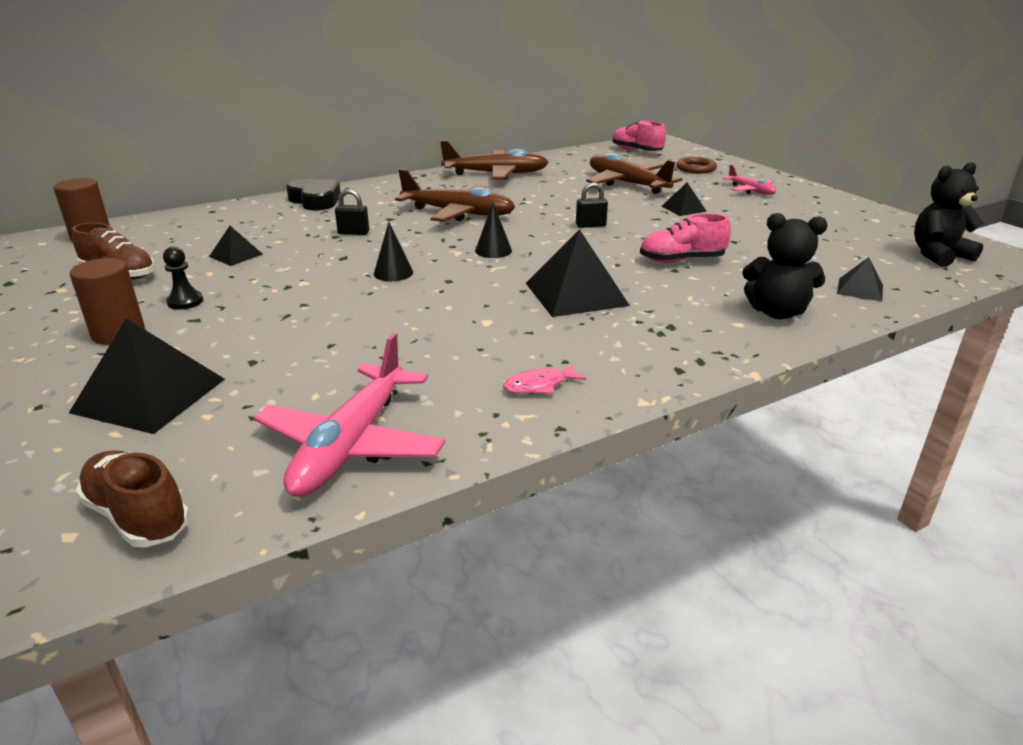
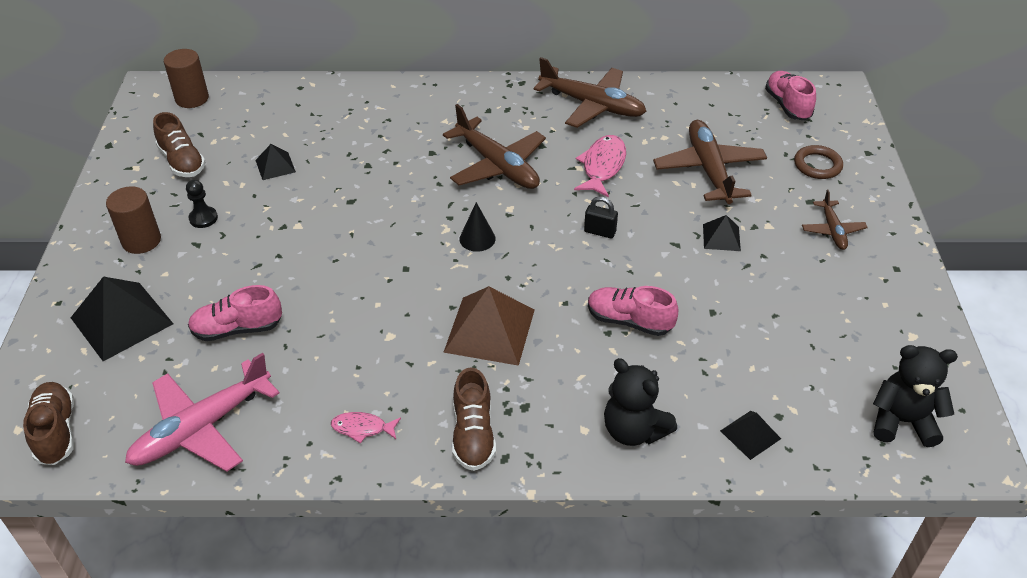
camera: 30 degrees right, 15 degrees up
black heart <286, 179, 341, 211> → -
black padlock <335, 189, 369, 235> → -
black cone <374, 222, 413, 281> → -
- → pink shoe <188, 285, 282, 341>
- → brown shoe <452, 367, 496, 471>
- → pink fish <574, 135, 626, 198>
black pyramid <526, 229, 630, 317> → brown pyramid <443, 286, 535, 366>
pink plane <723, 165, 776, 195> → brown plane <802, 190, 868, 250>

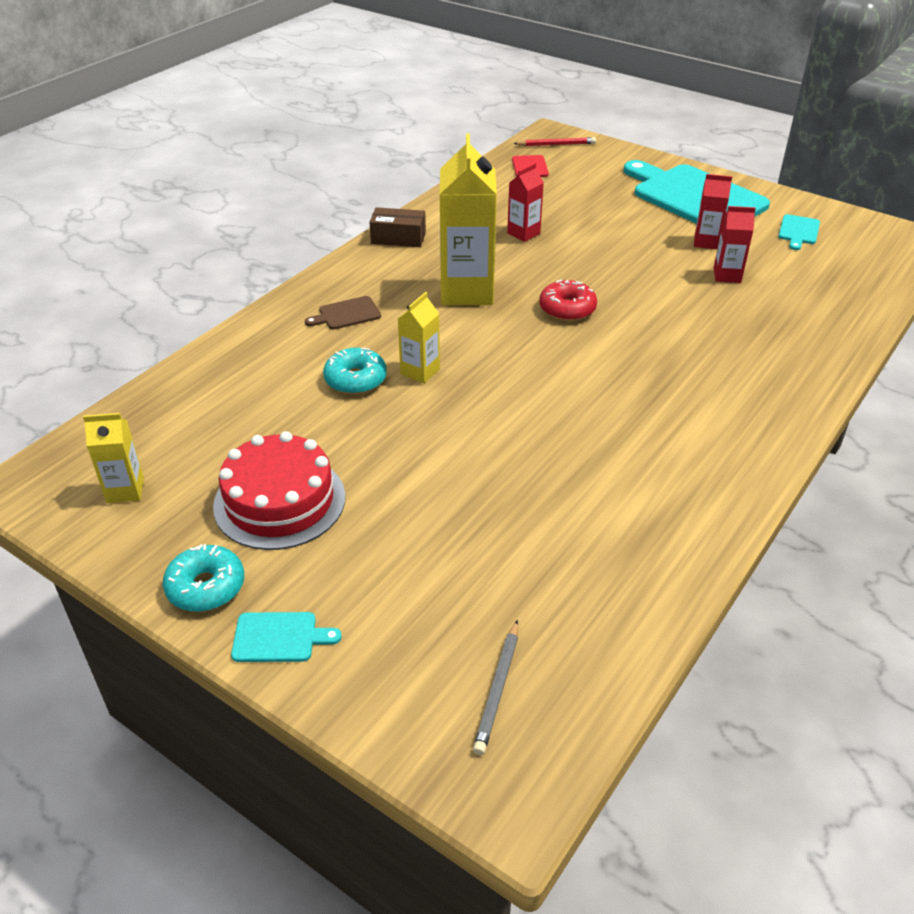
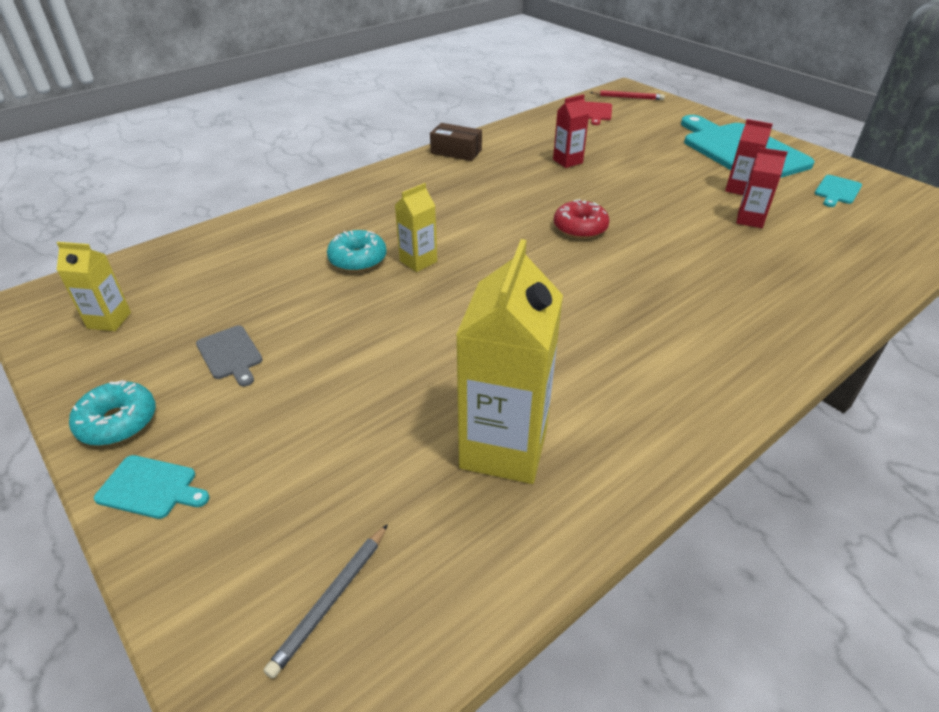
camera: 15 degrees right, 0 degrees up
brown cutting board <305, 296, 381, 330> → -
yellow carton <440, 134, 497, 305> → yellow carton <456, 239, 563, 484>, move
red cake <213, 431, 345, 550> → grey cutting board <196, 326, 263, 386>

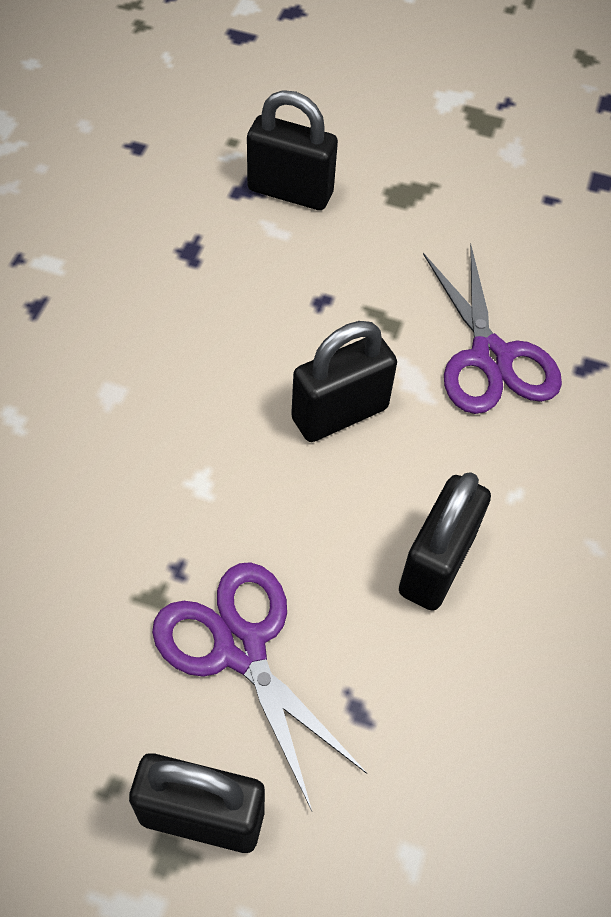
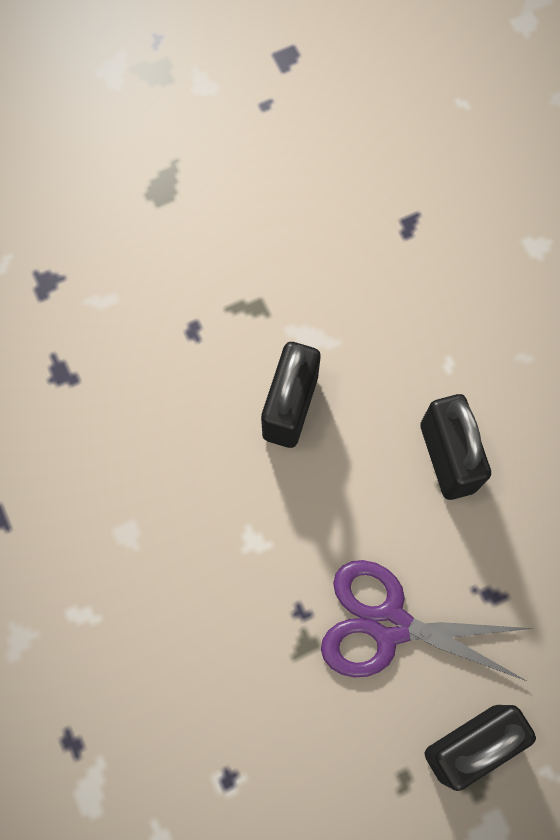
camera: 40 degrees left, 15 degrees up
black padlock <247, 90, 338, 210> → -
purple scissors <423, 244, 562, 414> → -

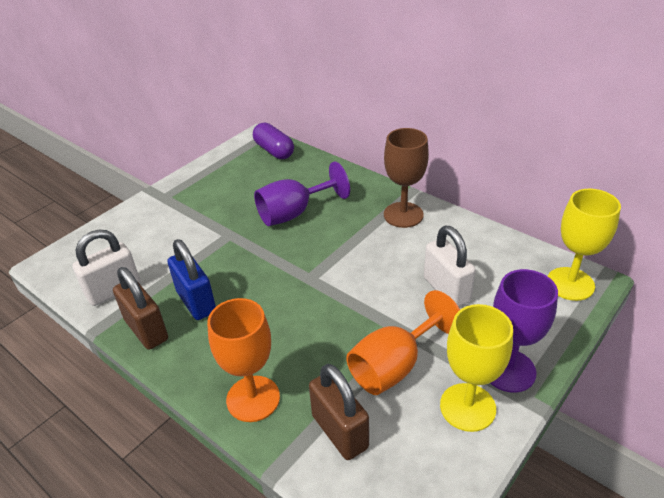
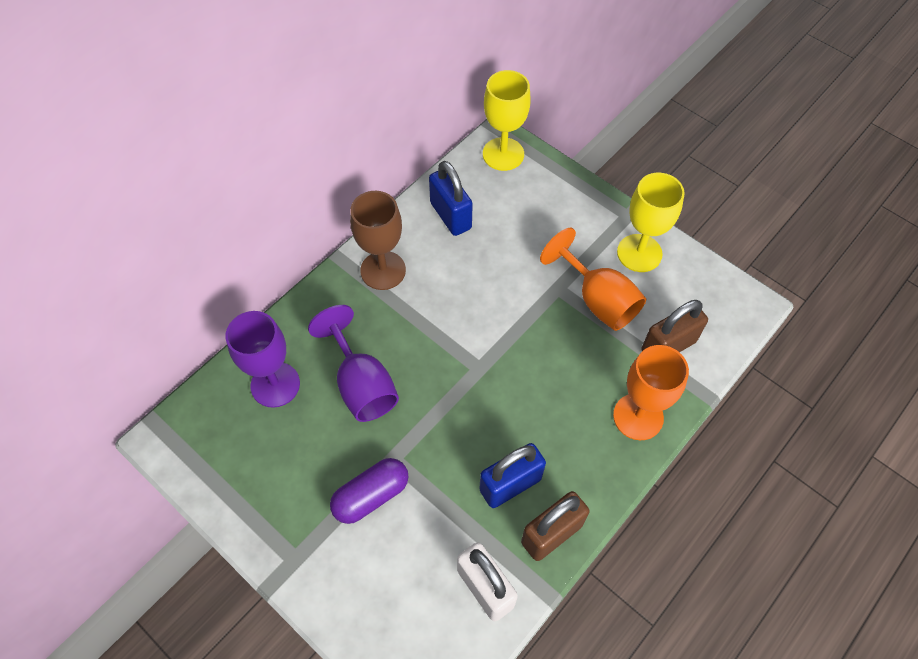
camera: 90 degrees left, 20 degrees up
white padlock <424, 226, 476, 307> → -
- → blue padlock <429, 161, 473, 236>
purple capsule <253, 122, 294, 159> → purple capsule <330, 458, 409, 524>, move
purple goblet <490, 269, 558, 393> → purple goblet <226, 311, 300, 408>, move

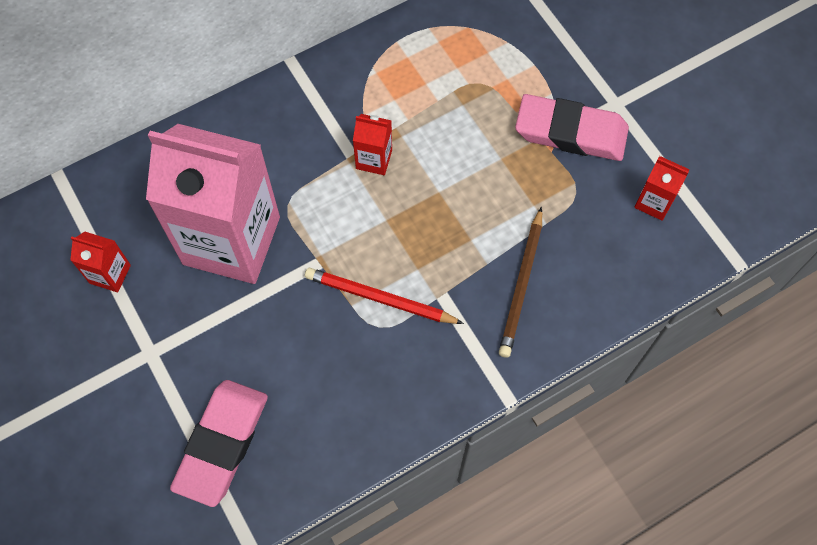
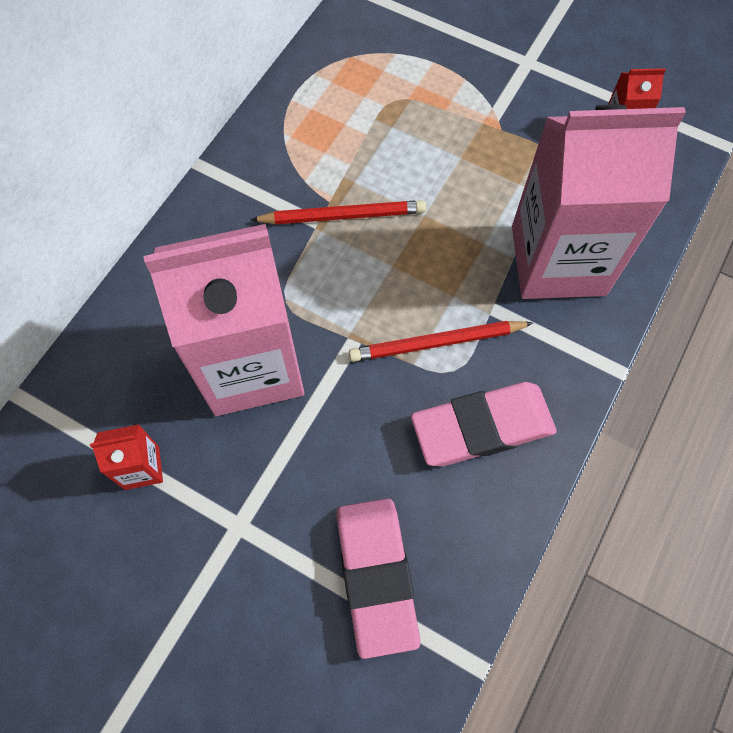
camera: 30 degrees left, 0 degrees up
pink eraser <515, 94, 629, 161> → pink eraser <411, 382, 557, 466>, move
red carton <353, 114, 392, 175> → red pencil <250, 200, 426, 224>
brown pencil <499, 207, 542, 358> → pink carton <512, 105, 686, 299>

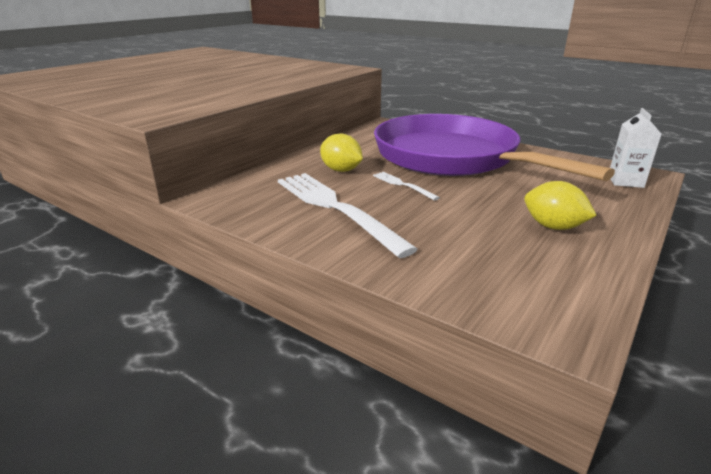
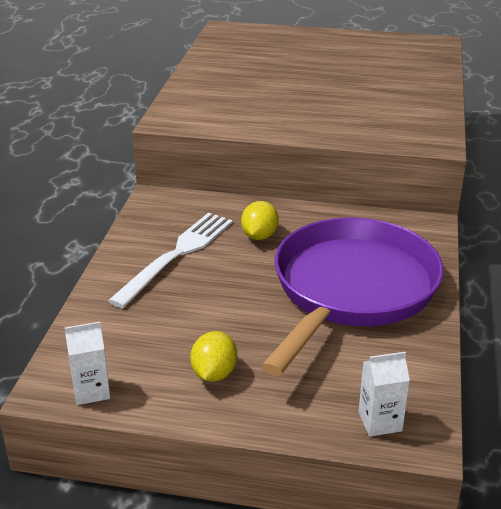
camera: 65 degrees right, 5 degrees up
white fork <373, 172, 440, 201> → -
- → white carton <64, 322, 110, 405>

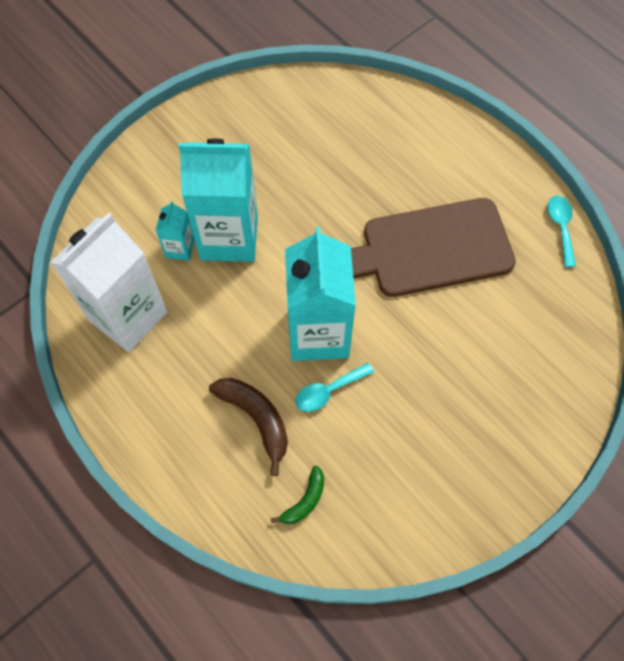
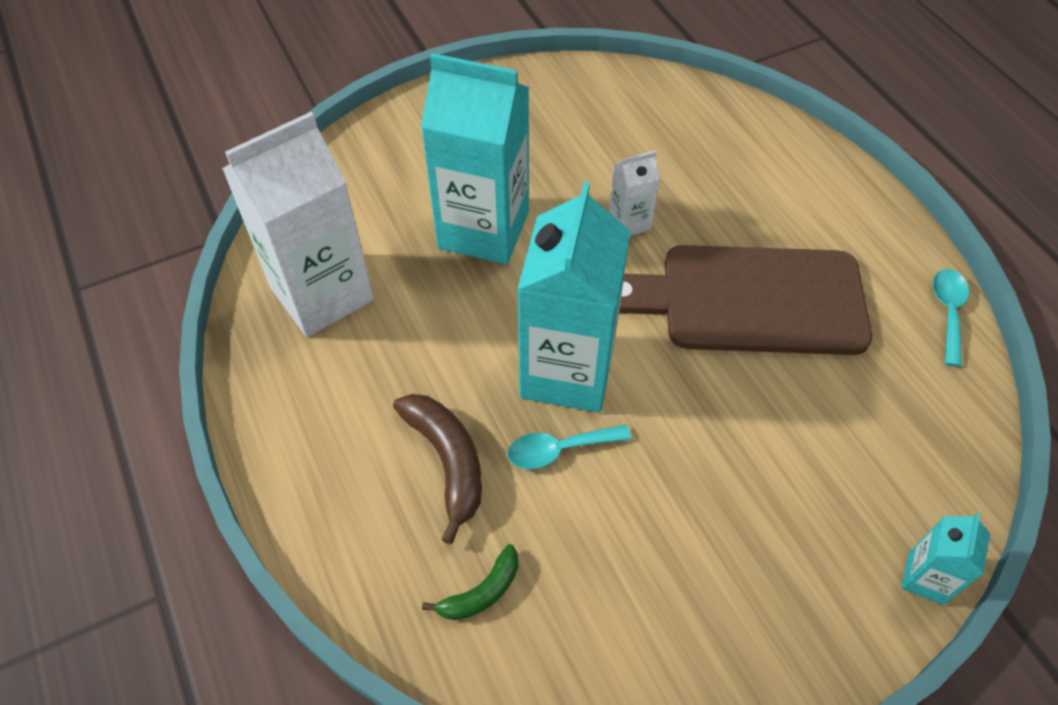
camera: 15 degrees right, 10 degrees down
- → white carton <609, 151, 660, 236>
turquoise carton <156, 201, 195, 261> → turquoise carton <901, 513, 990, 605>, move

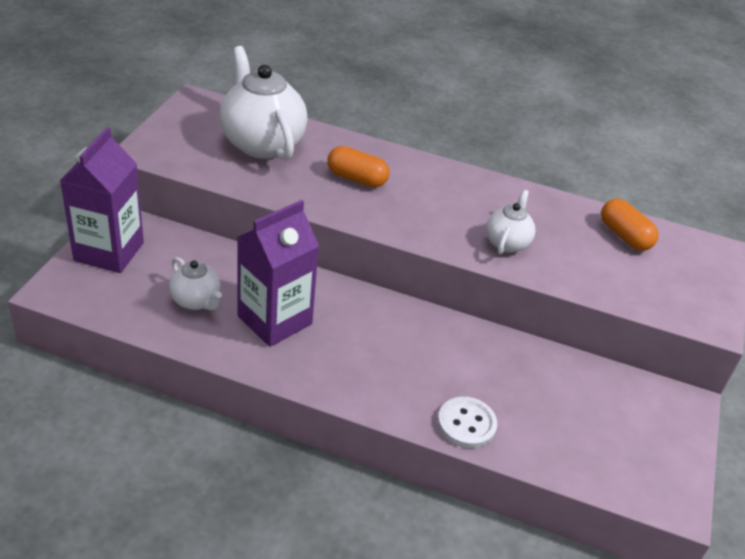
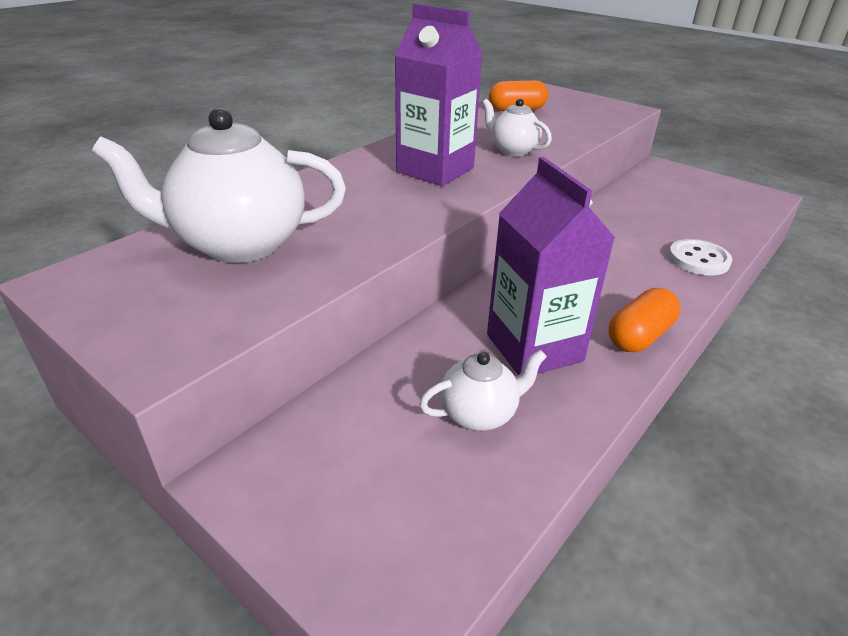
camera: 65 degrees left, 5 degrees down
purple carton <60, 127, 144, 273> → purple carton <394, 4, 483, 186>, move
orange capsule <327, 146, 390, 188> → orange capsule <608, 288, 680, 352>, move

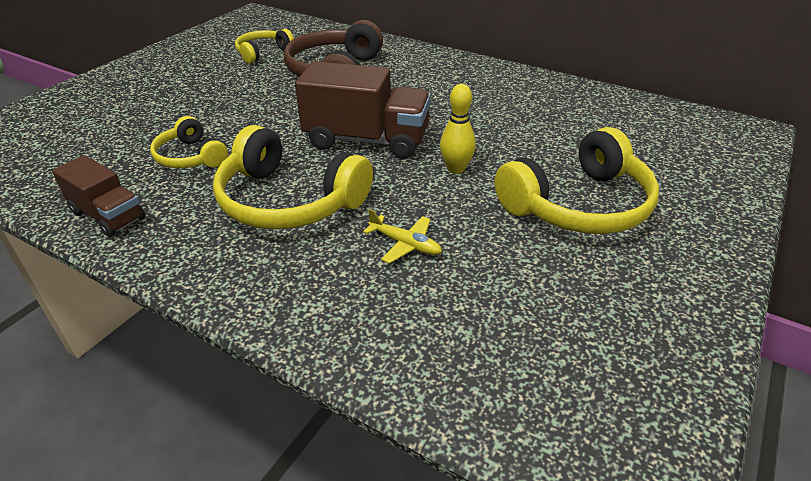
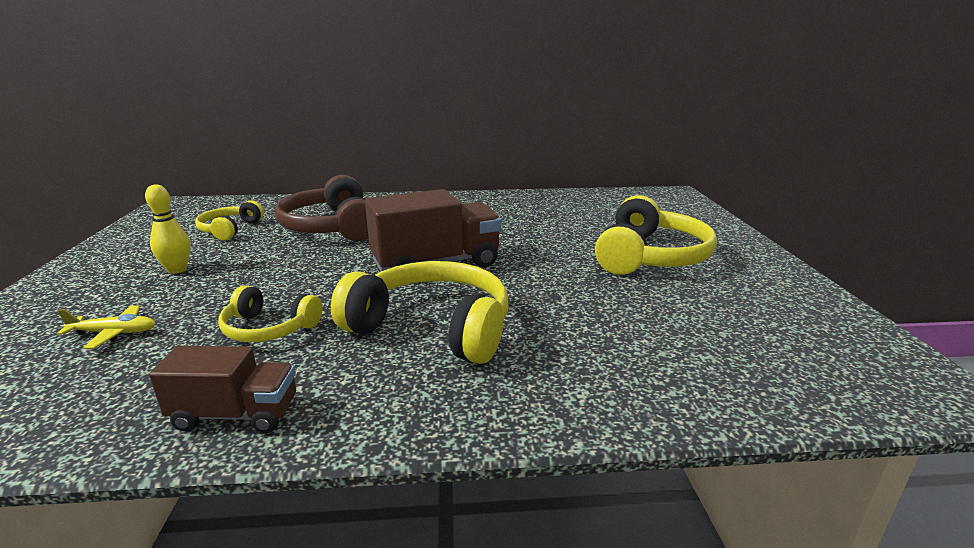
camera: 35 degrees left, 15 degrees down
yellow plane <363, 209, 442, 264> → yellow plane <57, 305, 156, 349>, move
yellow bowling pin <440, 84, 476, 174> → yellow bowling pin <145, 185, 190, 274>, move
yellow headphones <213, 125, 373, 229> → yellow headphones <331, 261, 509, 364>, 150 degrees counterclockwise

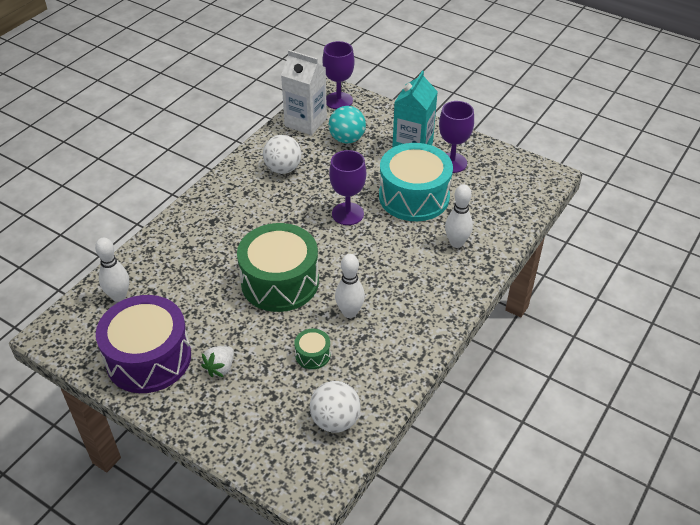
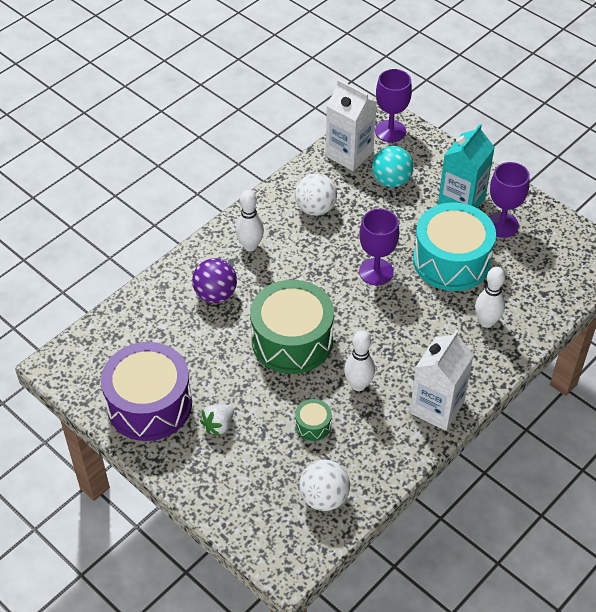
camera: 10 degrees right, 5 degrees up
- → purple ball <192, 258, 237, 303>
- → white carton <410, 330, 474, 431>
white bowling pin <95, 238, 129, 302> → white bowling pin <236, 190, 264, 251>, move

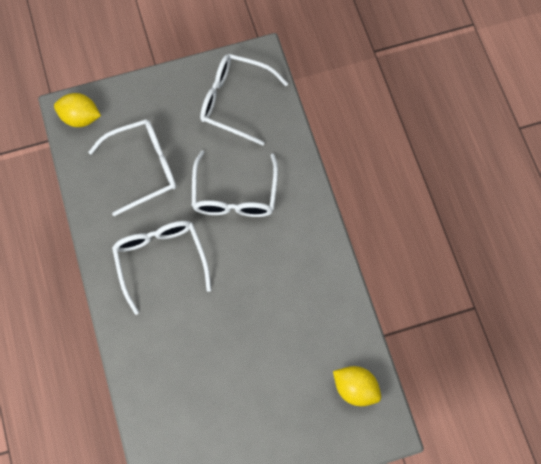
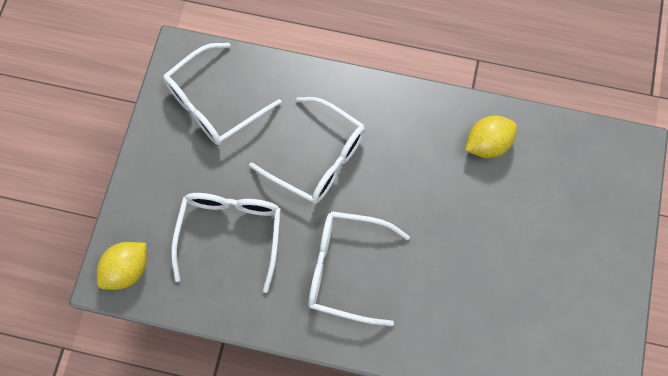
camera: 60 degrees left, 0 degrees up
yellow lemon <333, 366, 381, 406> → yellow lemon <465, 116, 517, 158>, move

